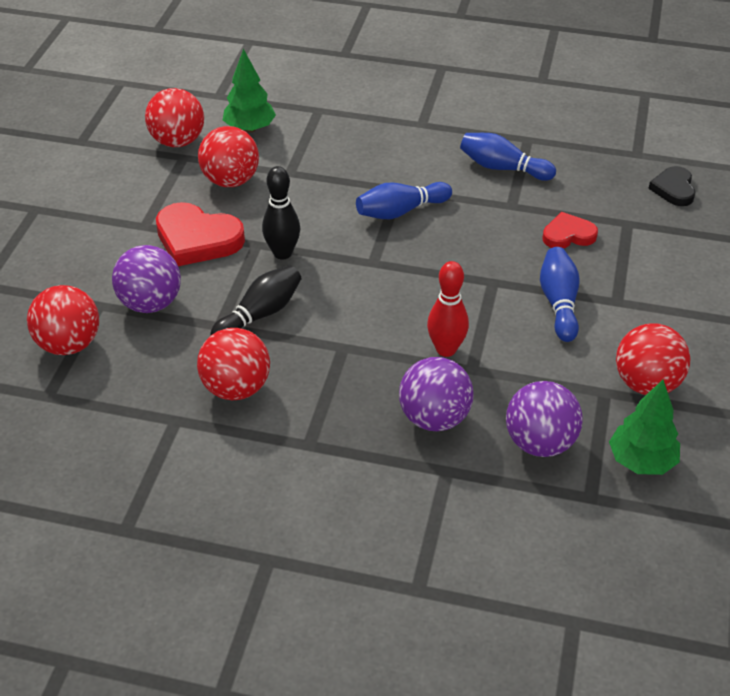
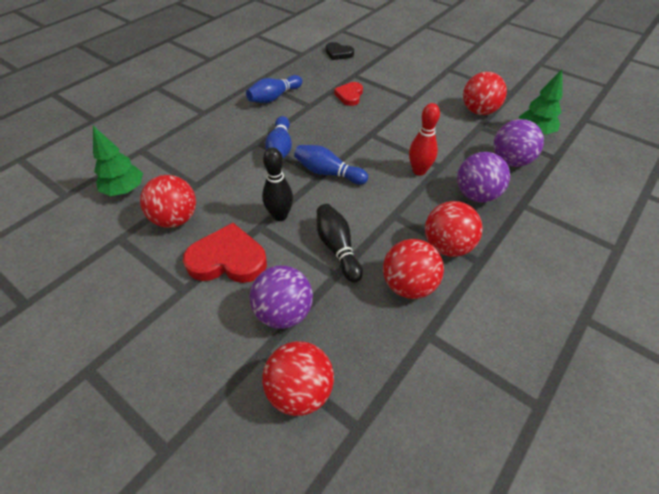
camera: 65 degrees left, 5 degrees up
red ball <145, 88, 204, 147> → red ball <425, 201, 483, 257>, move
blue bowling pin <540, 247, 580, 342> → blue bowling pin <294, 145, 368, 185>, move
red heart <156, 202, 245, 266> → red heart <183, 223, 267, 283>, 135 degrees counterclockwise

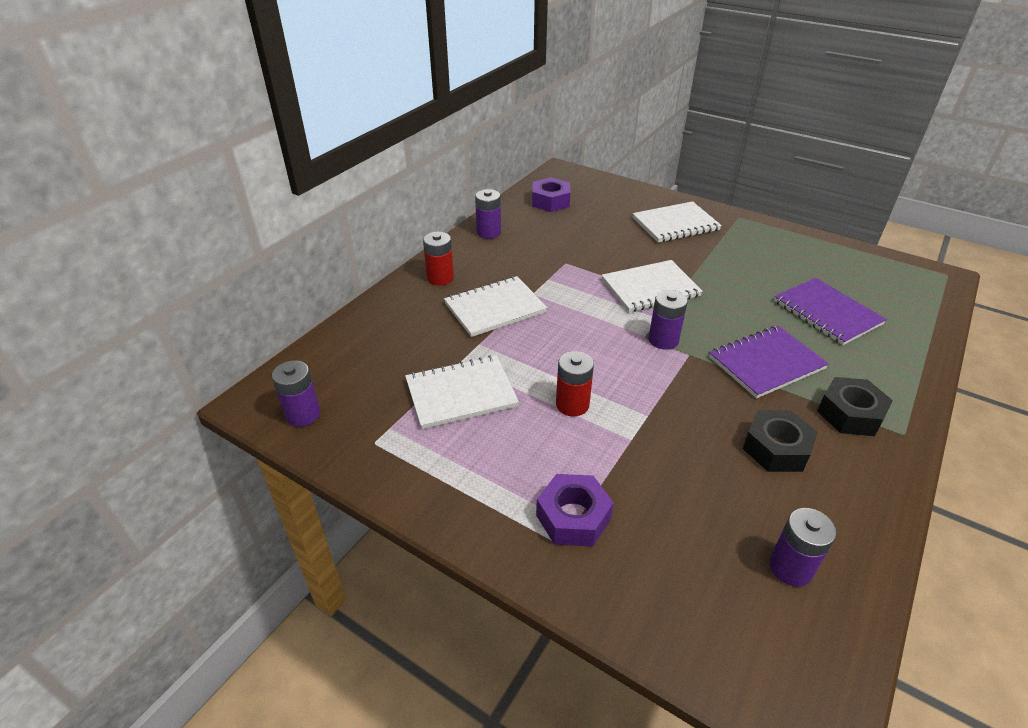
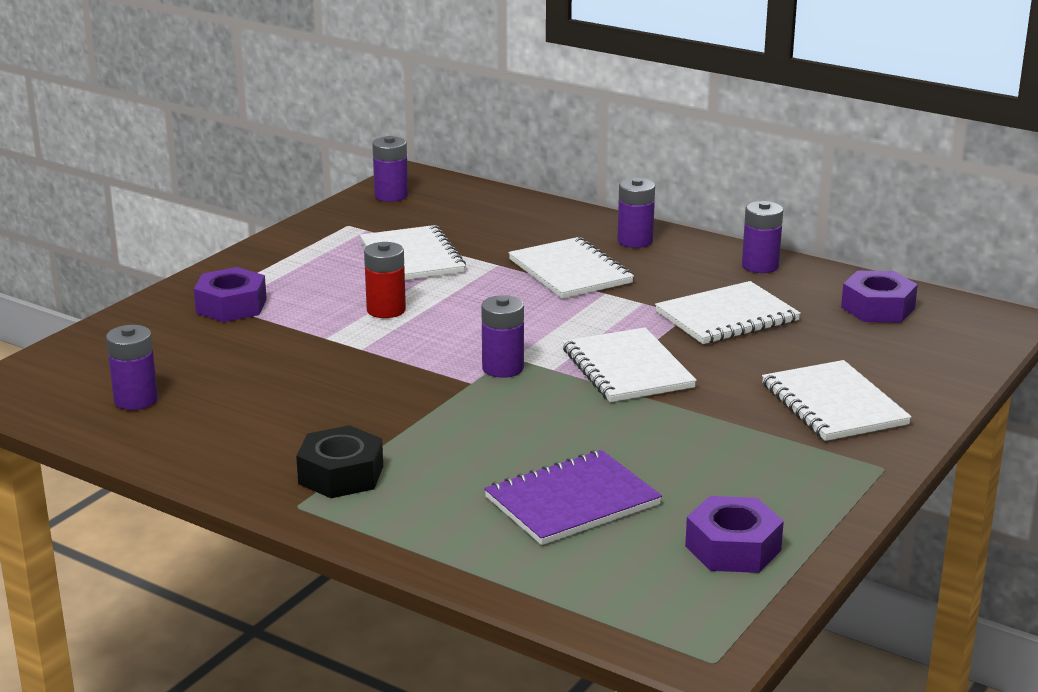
camera: 90 degrees right, 15 degrees down
purple notebook <709, 325, 829, 398> → -
black nut <743, 410, 818, 472> → -
- → white notebook <655, 281, 801, 344>
- → purple nut <685, 496, 784, 573>
red battery <423, 231, 454, 285> → purple battery <617, 178, 655, 248>

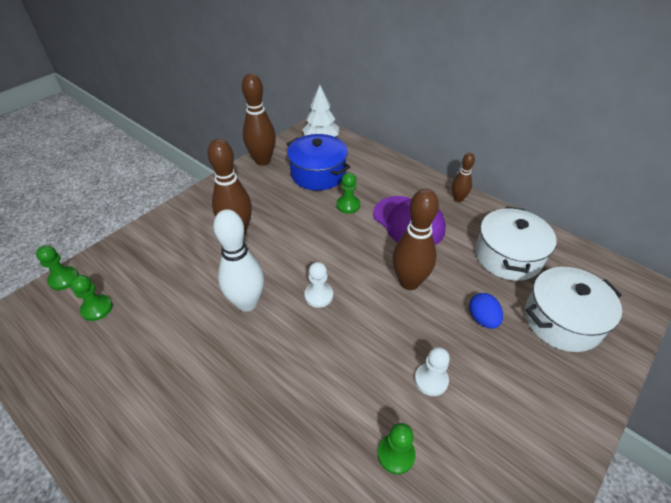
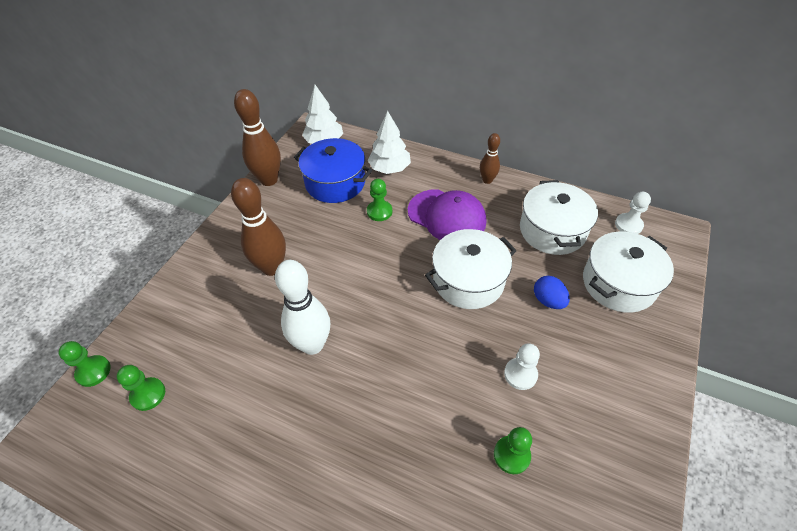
camera: 15 degrees left, 5 degrees up
- → white tree <368, 111, 411, 174>
white pawn <304, 262, 333, 308> → white pawn <615, 192, 651, 234>, move
brown bowling pin <393, 189, 439, 290> → white pot <425, 229, 516, 309>

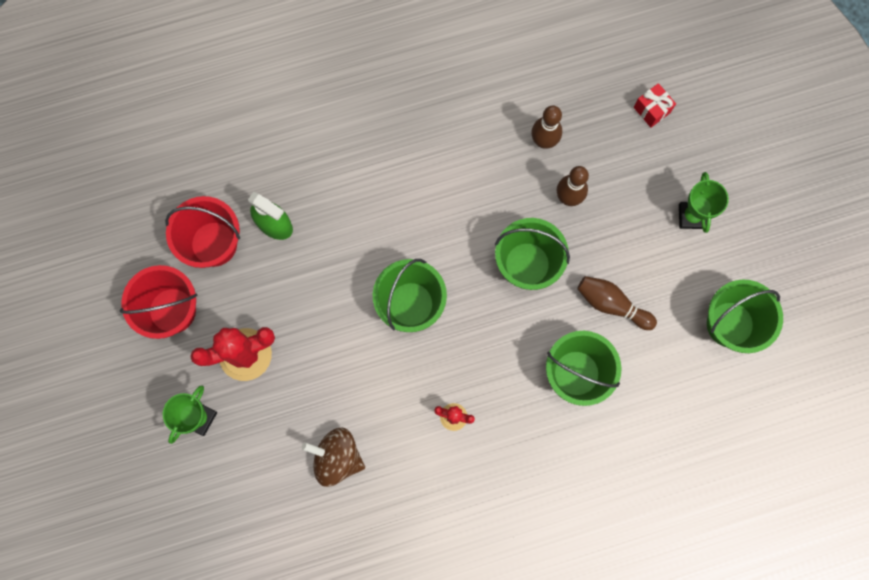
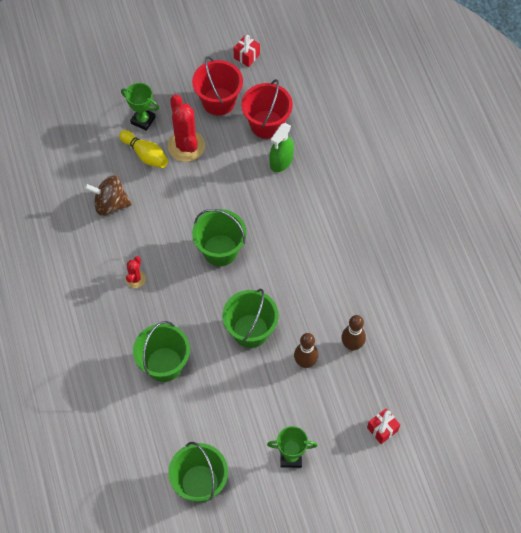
camera: 90 degrees right, 15 degrees down
brown bowling pin <577, 276, 657, 330> → -
- → yellow bowling pin <119, 130, 168, 168>
- → red gift <234, 35, 260, 67>
brown spinning top <302, 428, 365, 487> → brown spinning top <84, 175, 132, 216>, 105 degrees counterclockwise

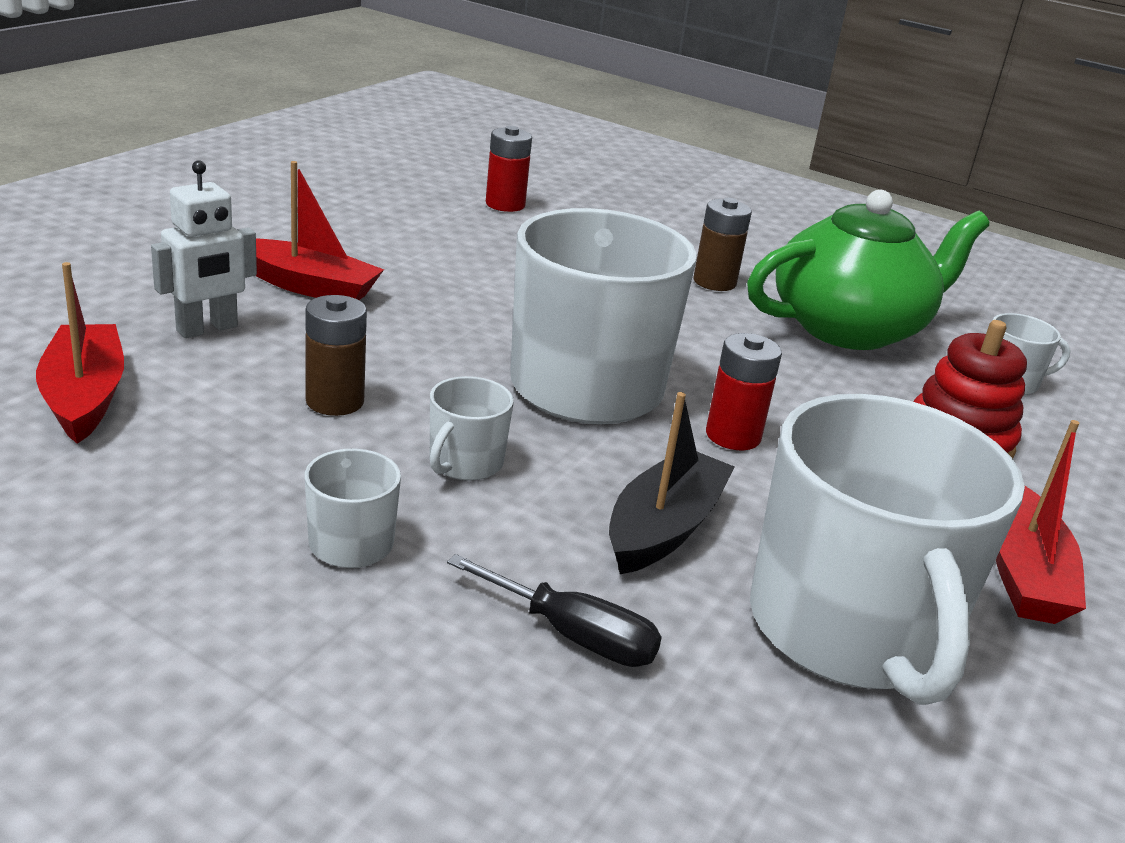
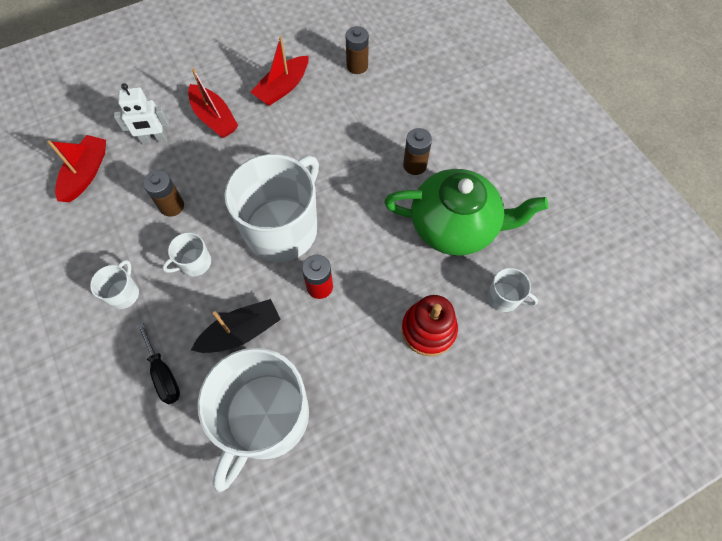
camera: 35 degrees right, 35 degrees up
red boat <996, 420, 1086, 624> → red boat <250, 36, 309, 106>, move
red battery <486, 126, 532, 212> → brown battery <346, 26, 369, 74>

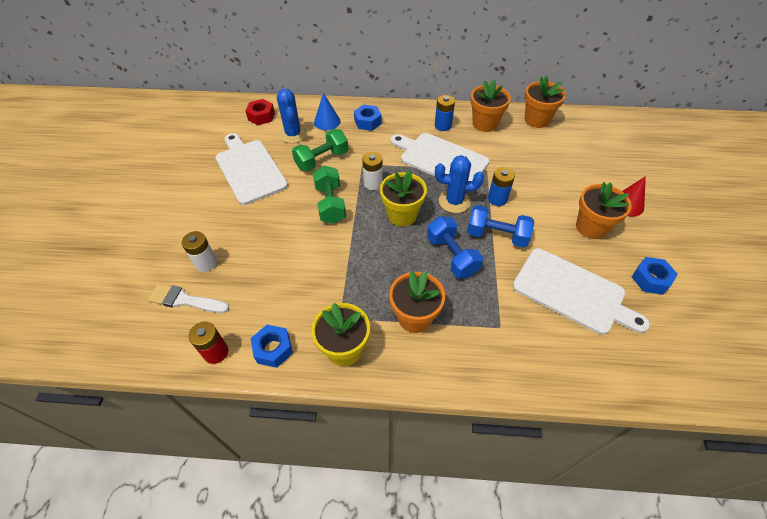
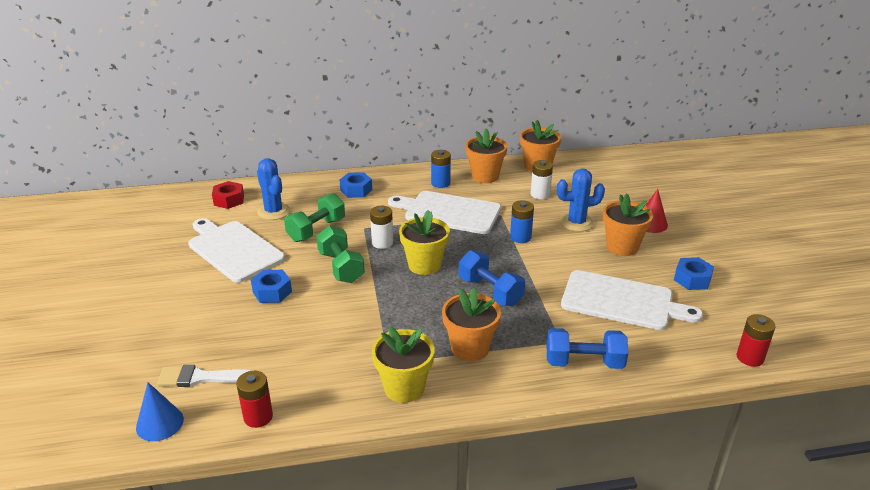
camera: 15 degrees left, 20 degrees down
- → red battery <737, 314, 776, 367>
white battery <182, 231, 217, 272> → white battery <531, 160, 553, 199>, move
blue nut <251, 325, 293, 368> → blue nut <251, 270, 292, 303>, move
blue cone <314, 93, 340, 130> → blue cone <136, 382, 184, 441>, move
blue cactus <435, 155, 484, 213> → blue cactus <557, 169, 605, 232>, move
blue dumbbell <467, 205, 534, 247> → blue dumbbell <547, 328, 628, 369>, move

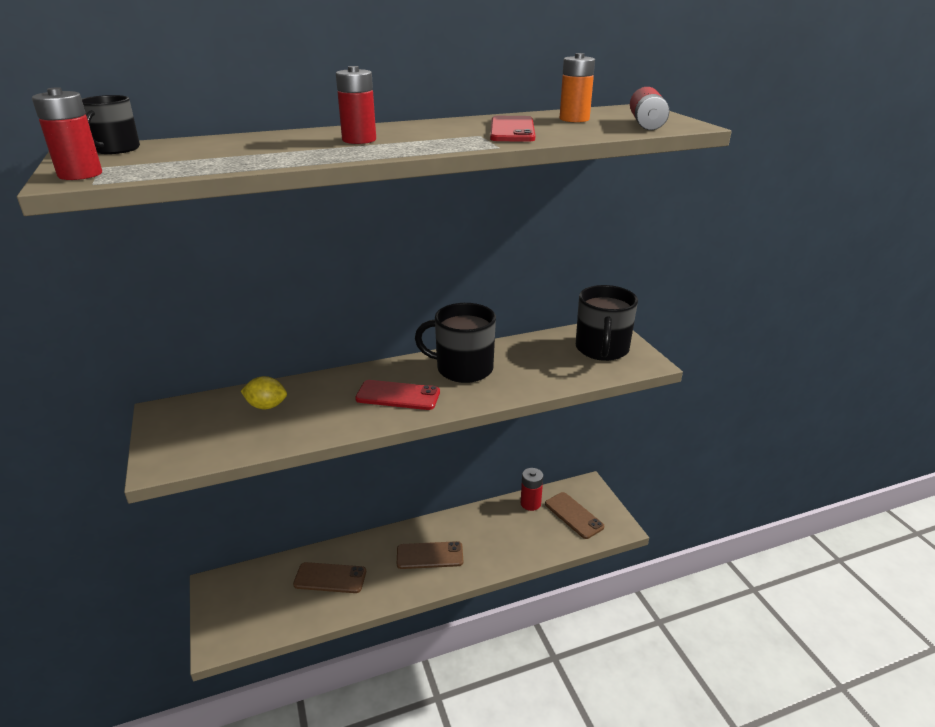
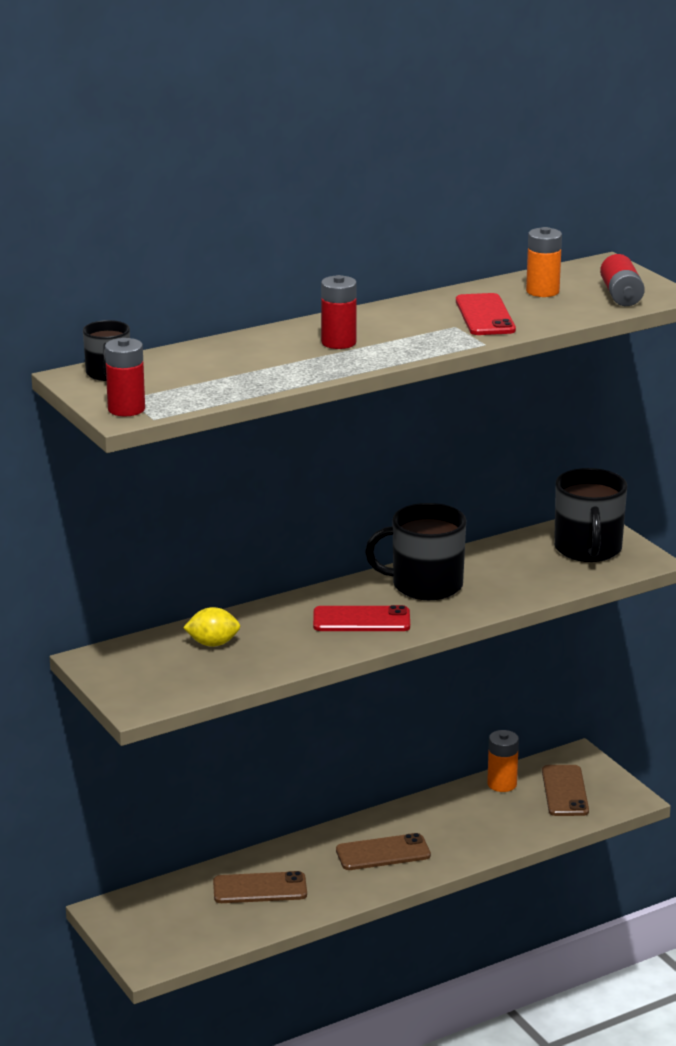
camera: 10 degrees left, 5 degrees down
red battery <521, 468, 543, 511> → orange battery <487, 730, 519, 792>
brown phone <545, 492, 604, 539> → brown phone <542, 765, 589, 816>, 45 degrees clockwise

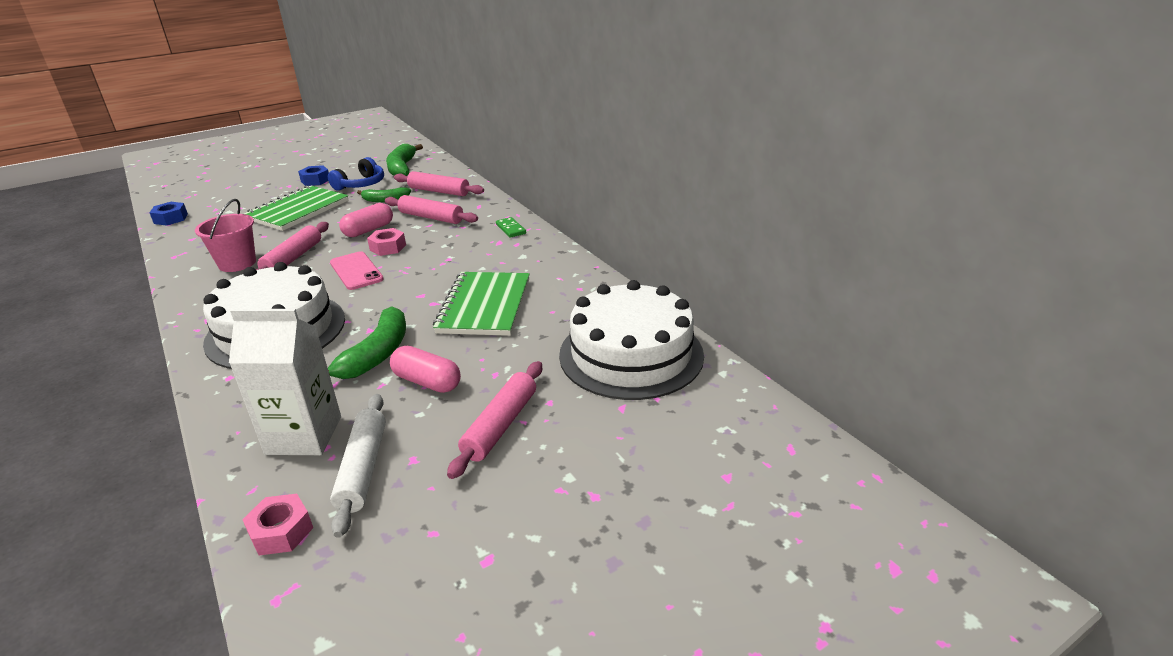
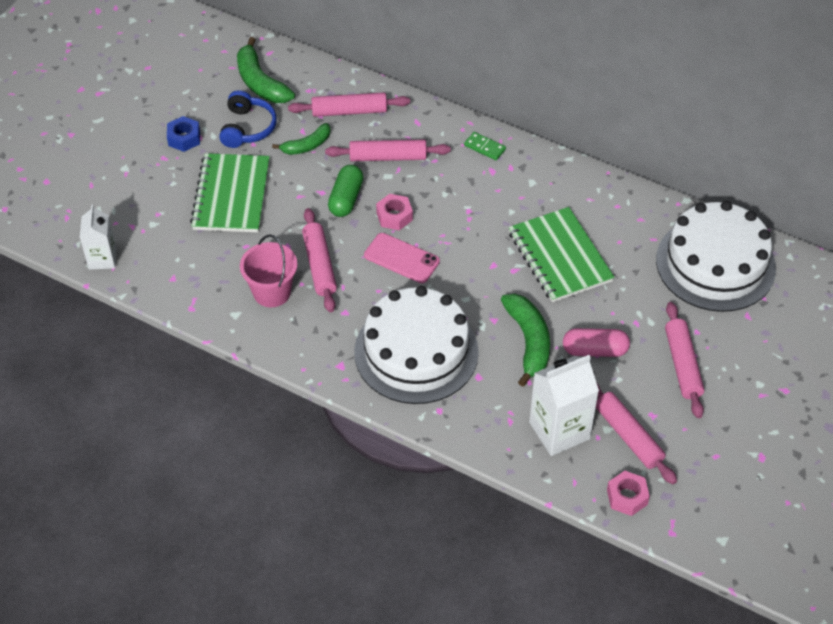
camera: 30 degrees left, 20 degrees up
blue nut <149, 202, 188, 226> → white carton <80, 205, 117, 270>
white rolling pin <330, 394, 386, 538> → pink rolling pin <596, 382, 677, 484>
pink capsule <339, 203, 393, 237> → green capsule <328, 165, 363, 217>

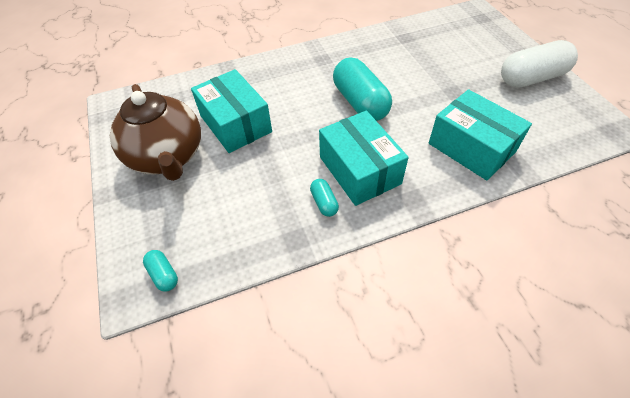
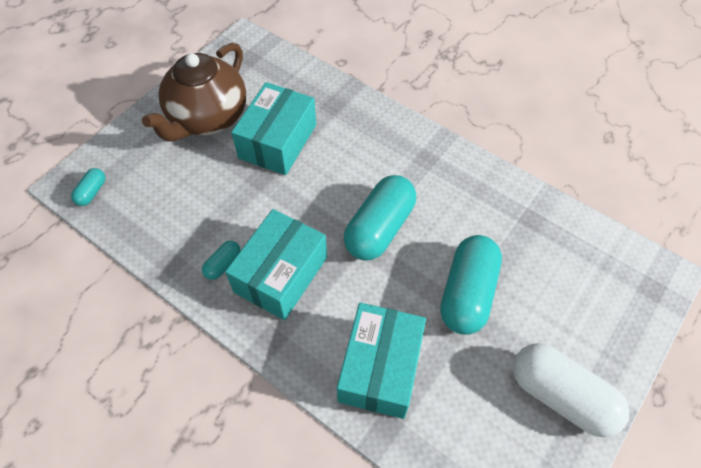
camera: 55 degrees right, 5 degrees up
- → turquoise capsule <440, 235, 502, 335>

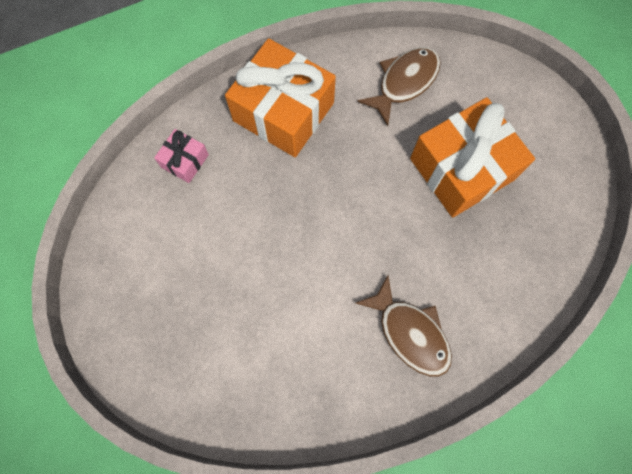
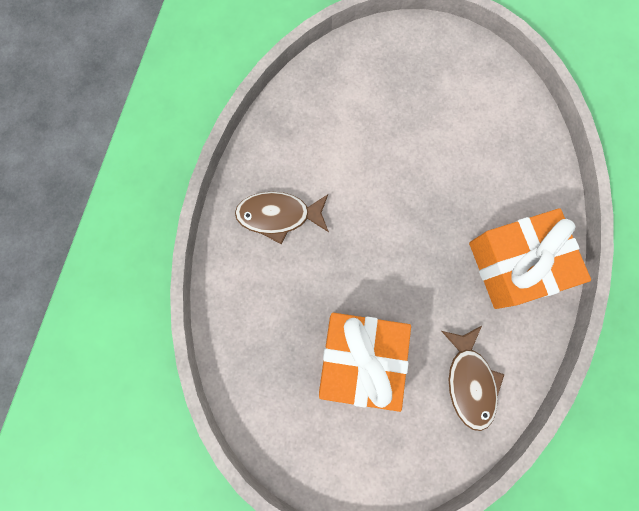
camera: 130 degrees right, 5 degrees up
pink gift <154, 129, 209, 183> → -

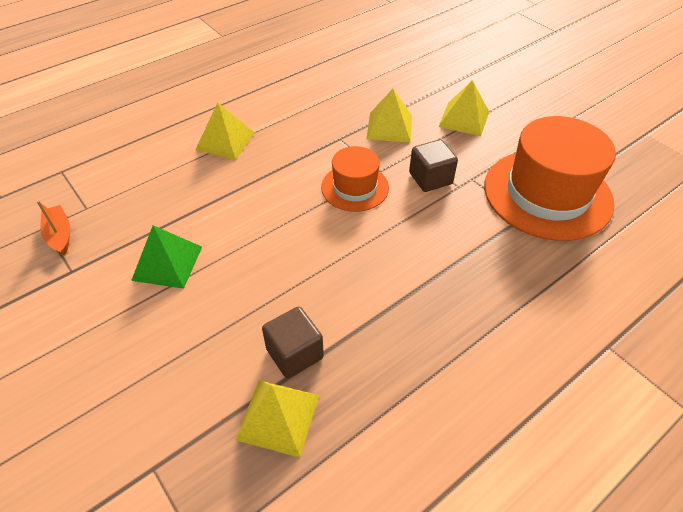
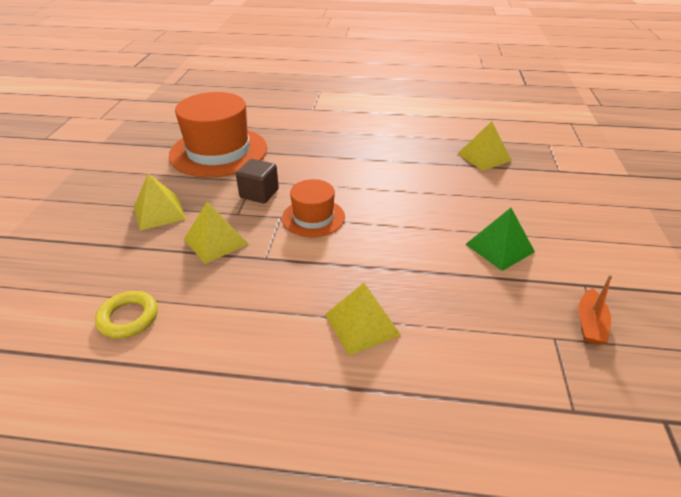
camera: 135 degrees left, 10 degrees down
brown cube <262, 307, 324, 378> → -
- → yellow ring <95, 291, 158, 339>

